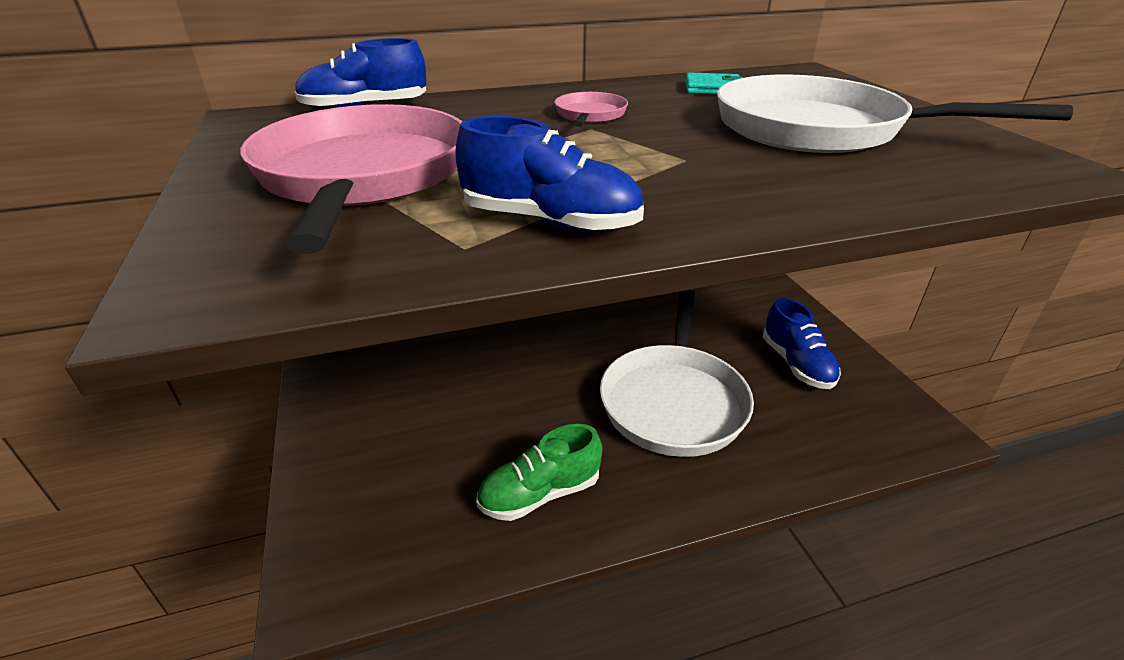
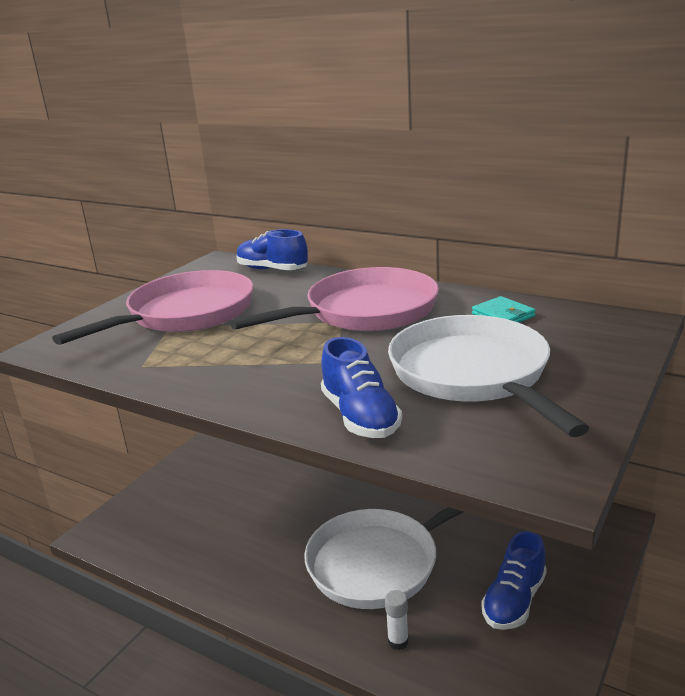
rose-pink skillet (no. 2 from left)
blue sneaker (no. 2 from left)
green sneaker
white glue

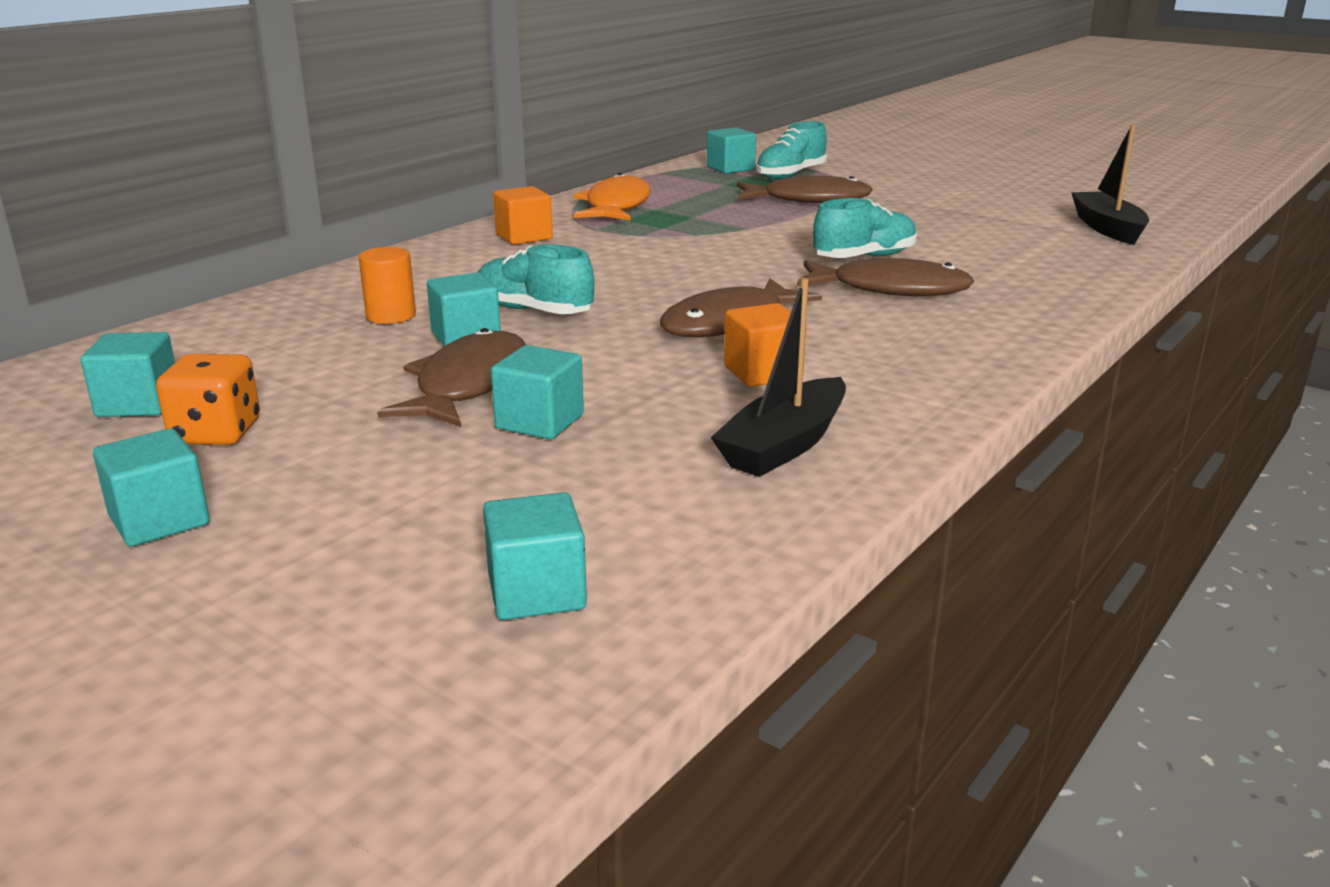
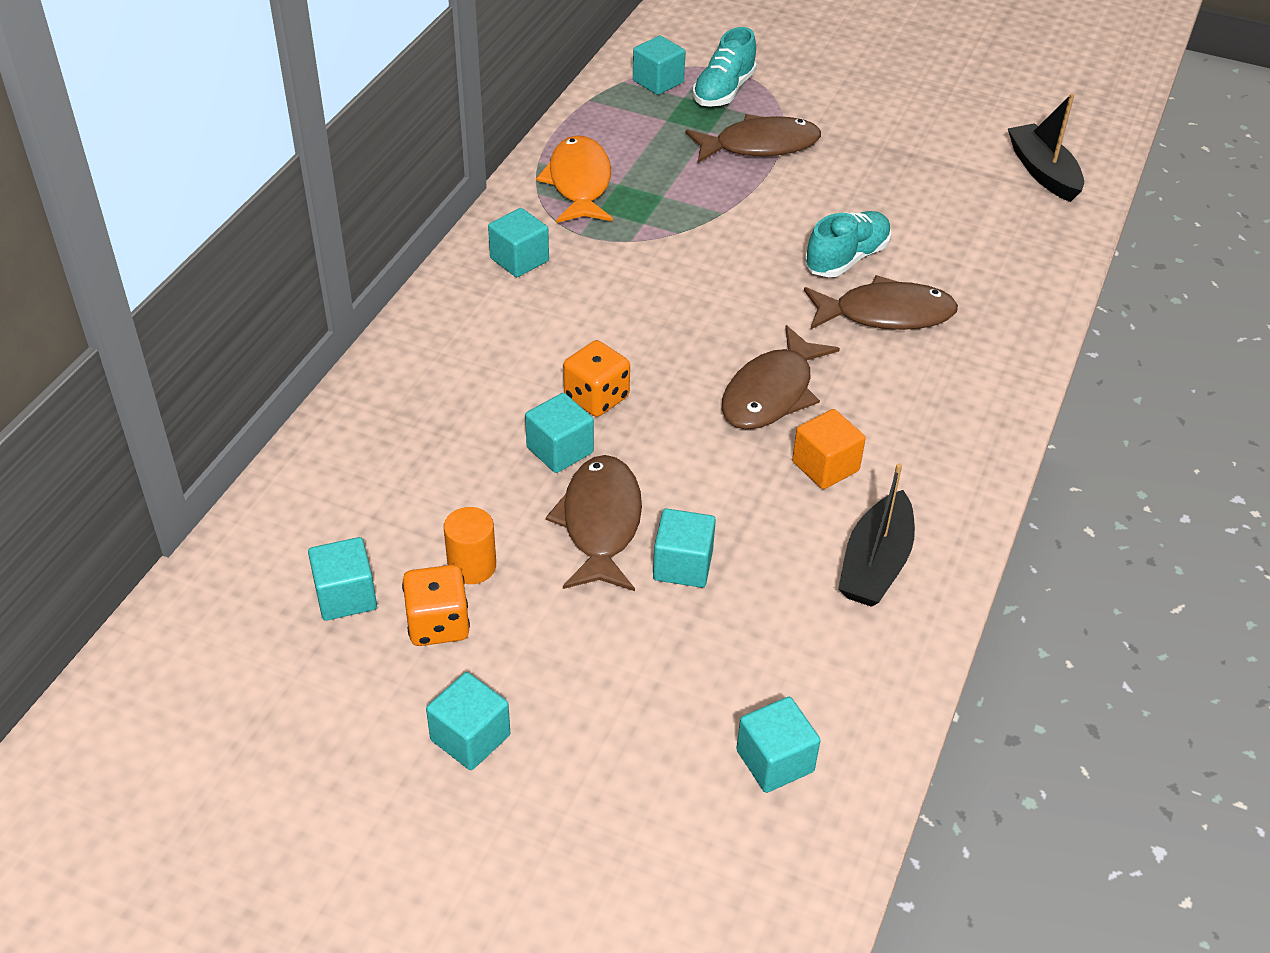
aqua cube (no. 3 from left)
orange game die (no. 2 from left)
orange cylinder shape

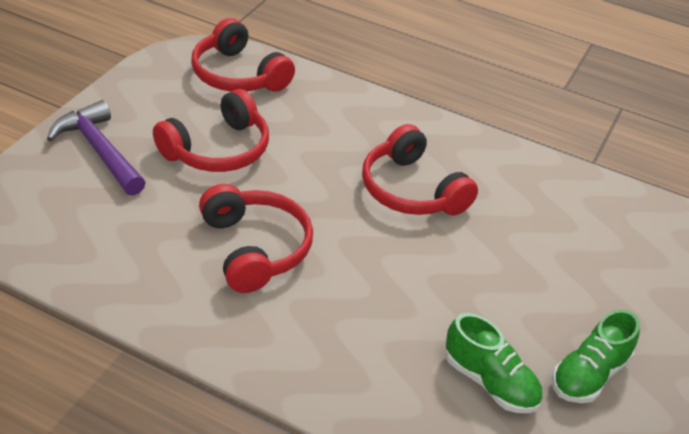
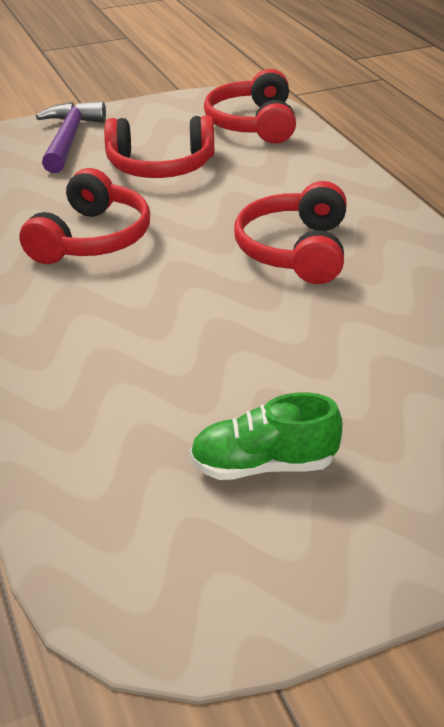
green sneaker (no. 1 from left in the first image)

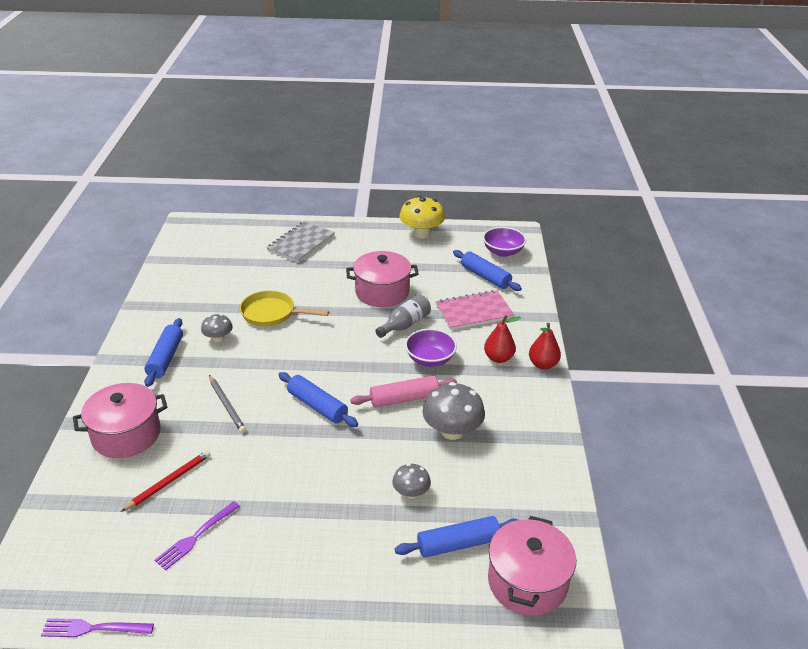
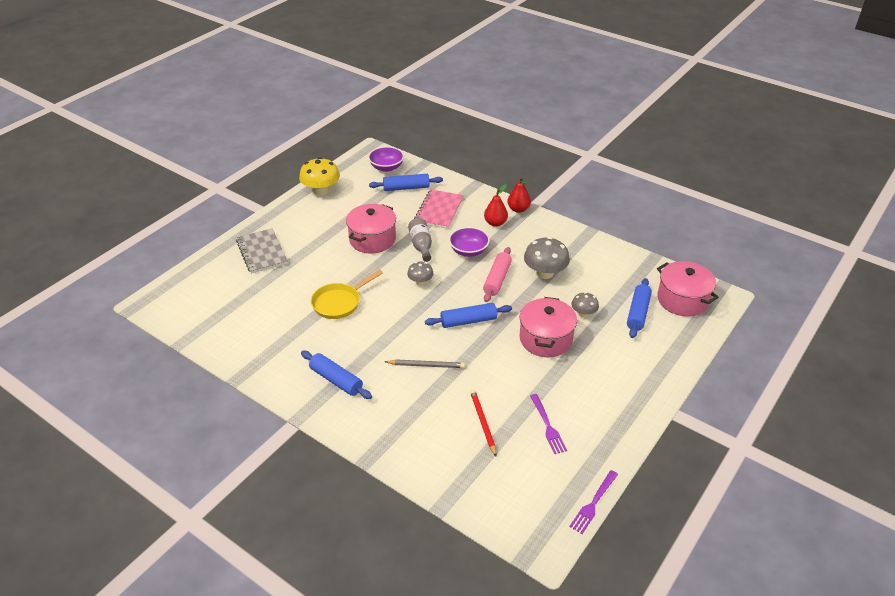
gray toadstool (no. 1 from left)
rose-pink cooking pot (no. 2 from left)

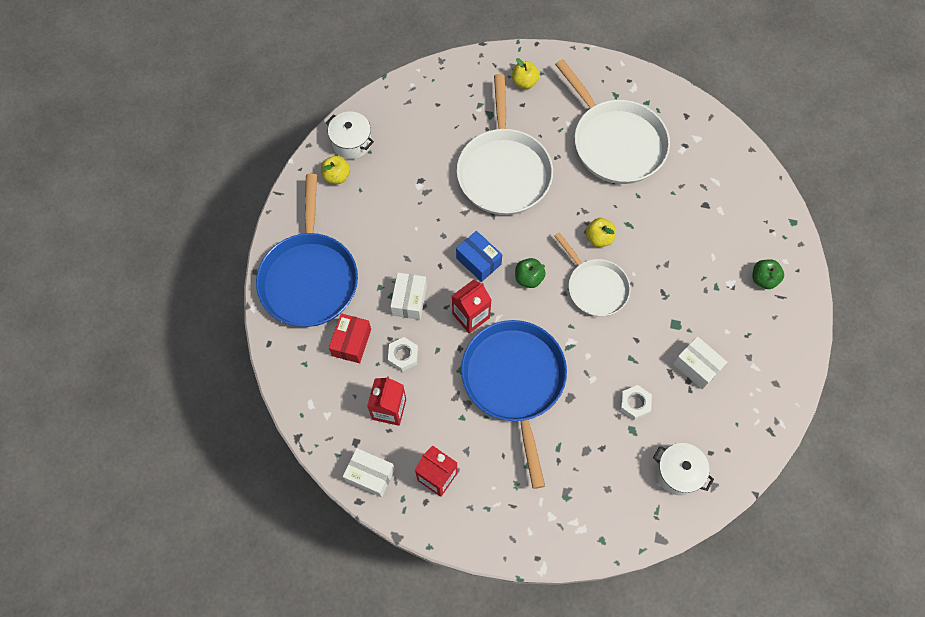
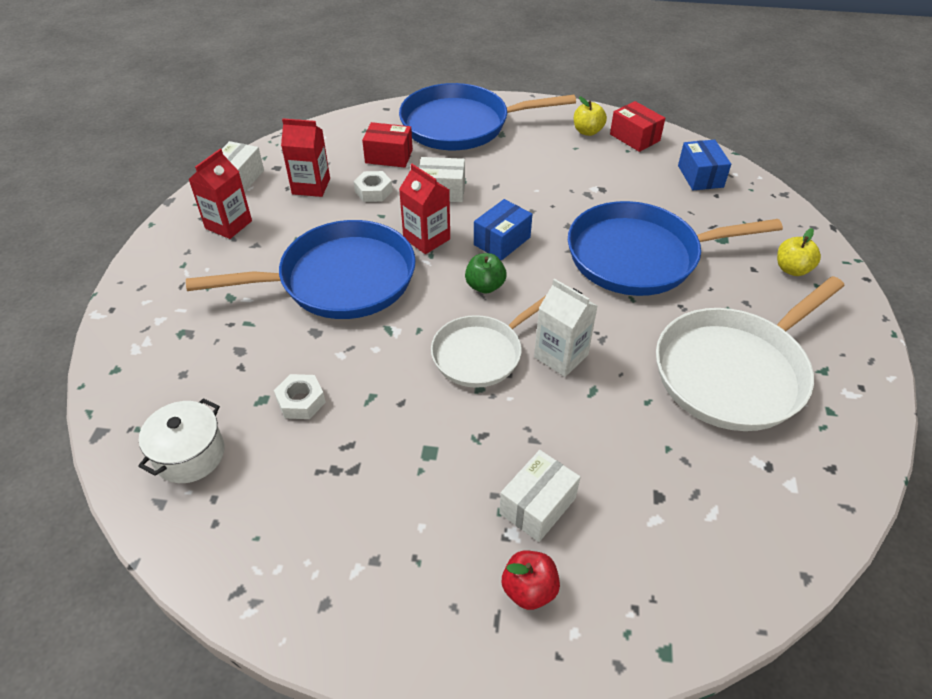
blue skillet (no. 3 from left)
red parcel (no. 2 from left)
white milk carton
red apple
white parcel (no. 3 from left)
blue parcel (no. 2 from left)

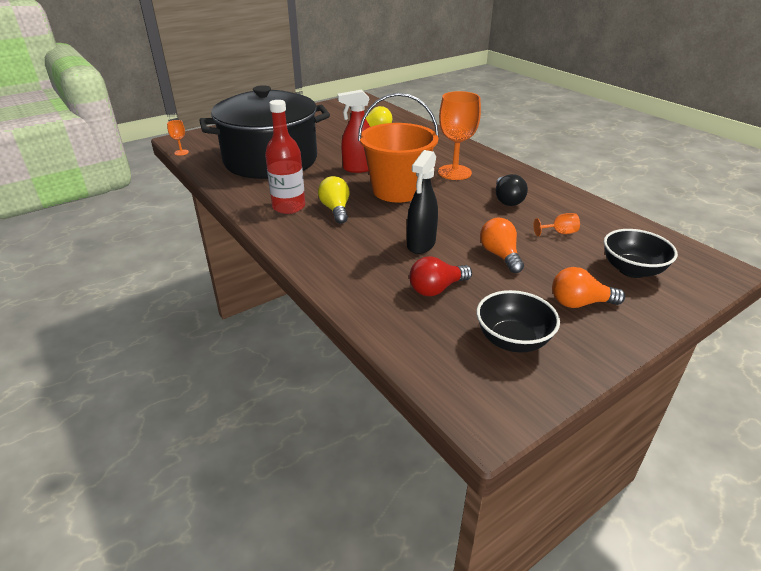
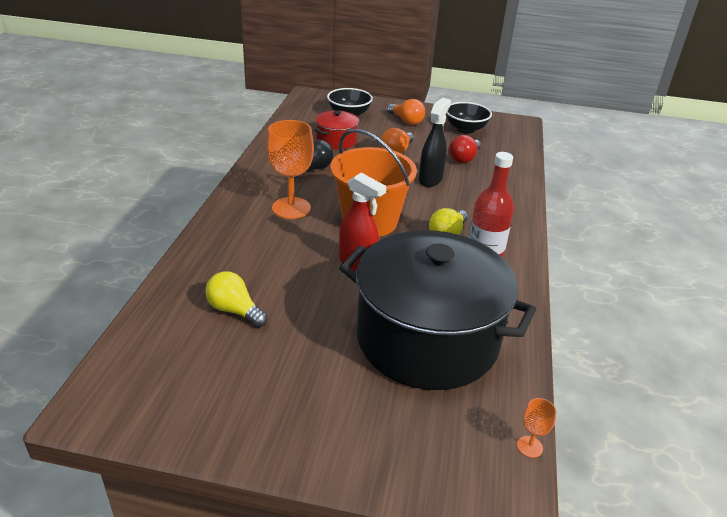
jet-black spray cleaner
red cooking pot
red light bulb

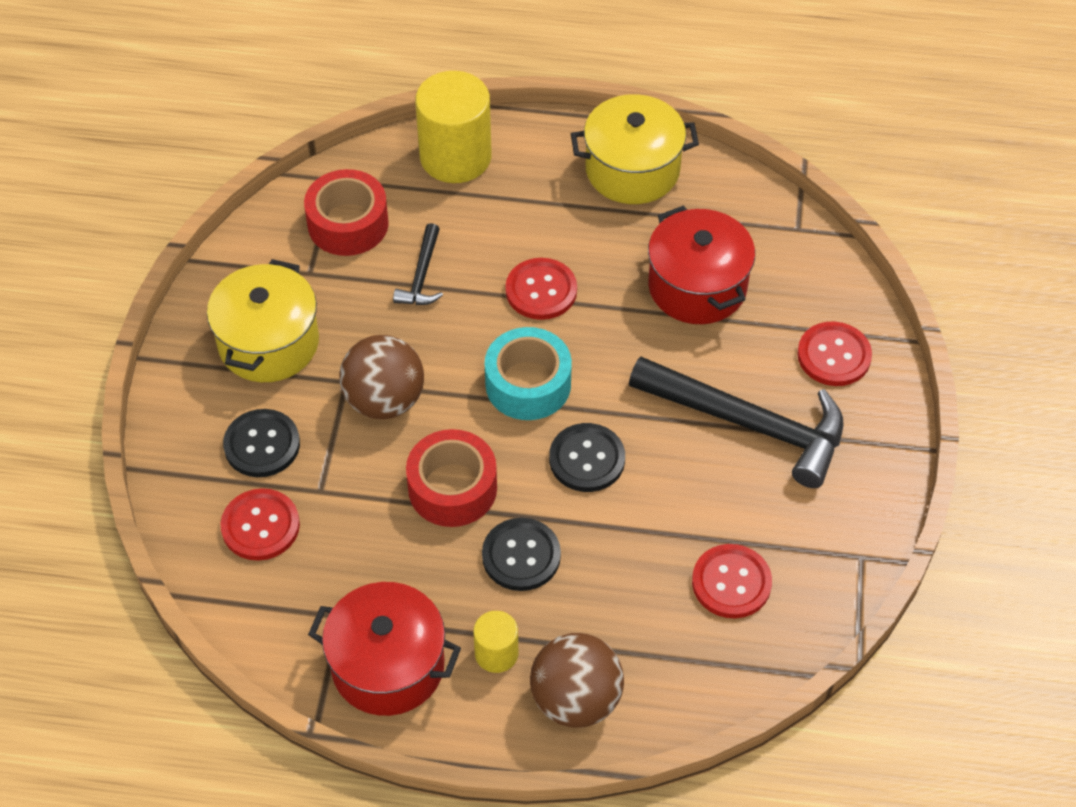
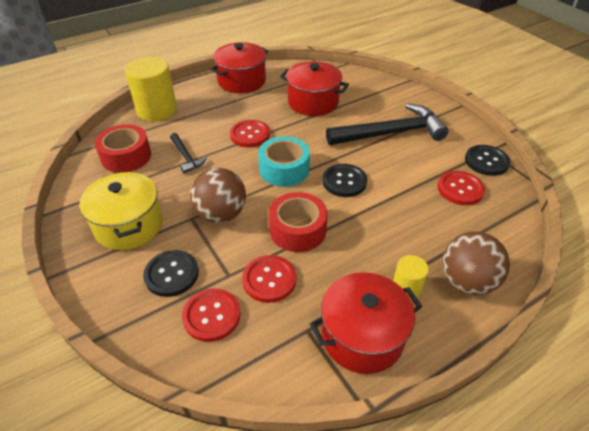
red cooking pot (no. 1 from left)
red shirt button (no. 3 from left)
jet-black shirt button (no. 3 from left)

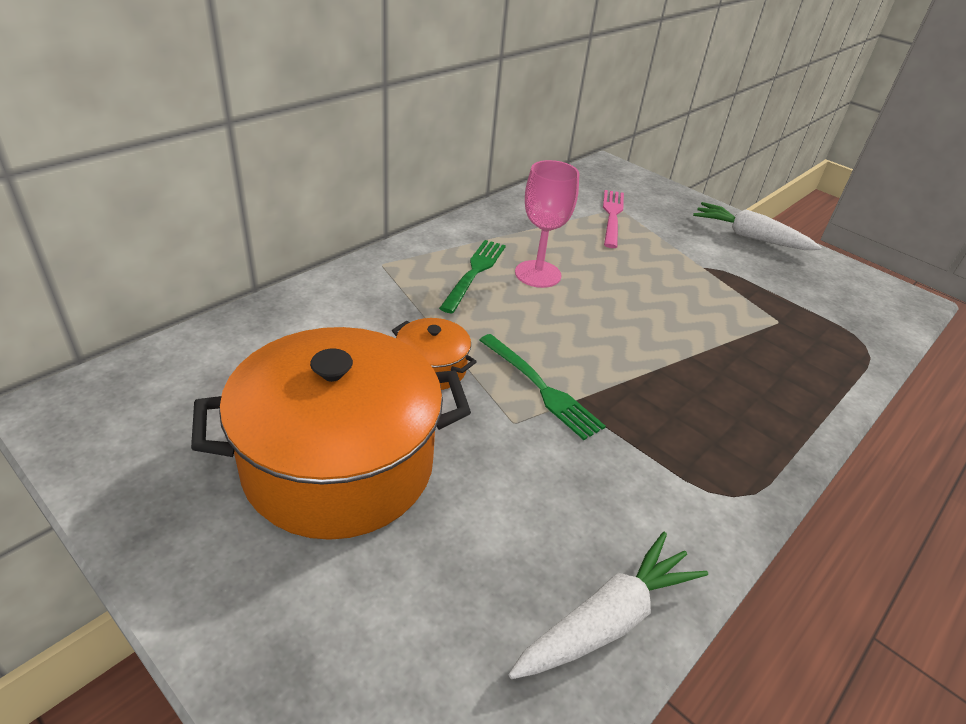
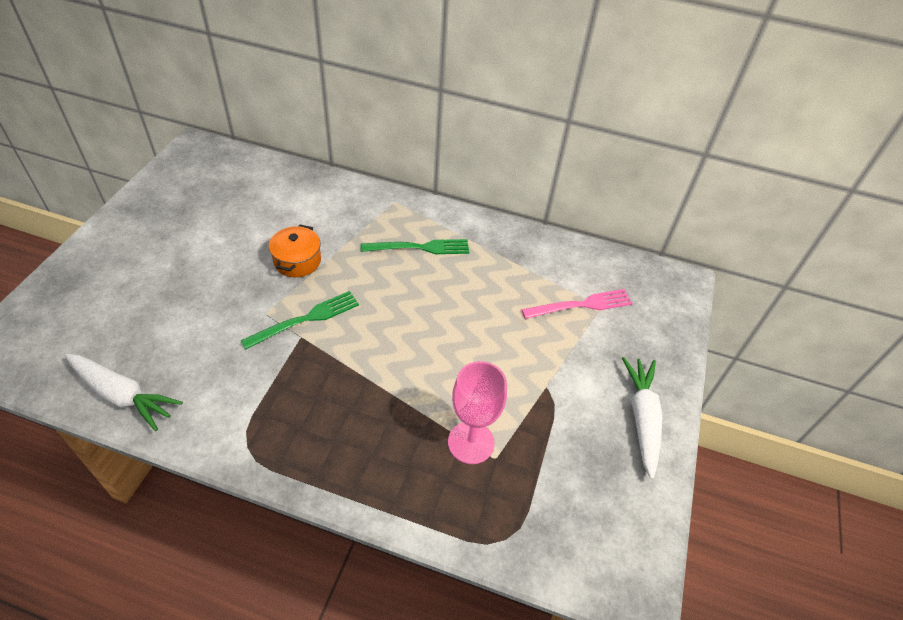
rose-pink chalice
orange cooking pot (no. 1 from left in the first image)
green table fork (no. 1 from left)

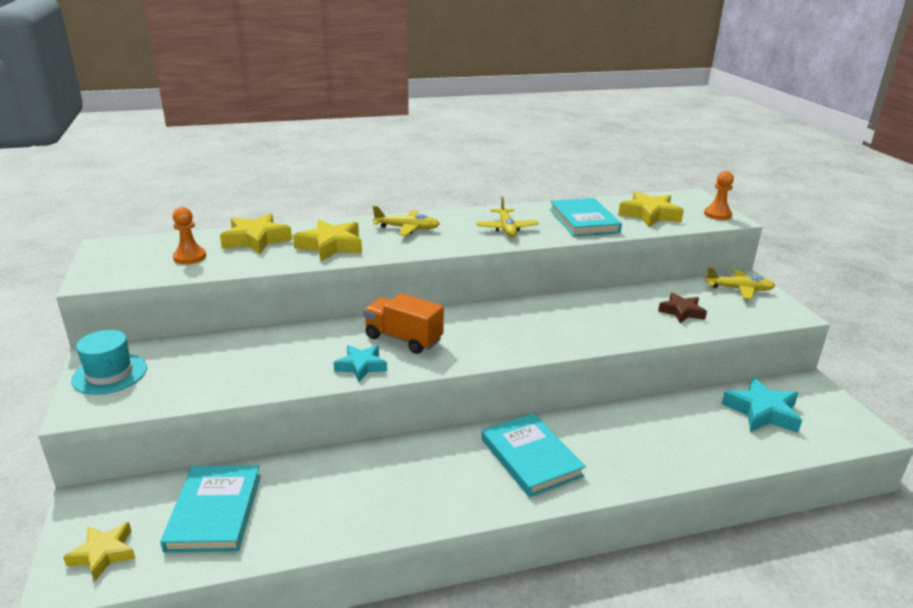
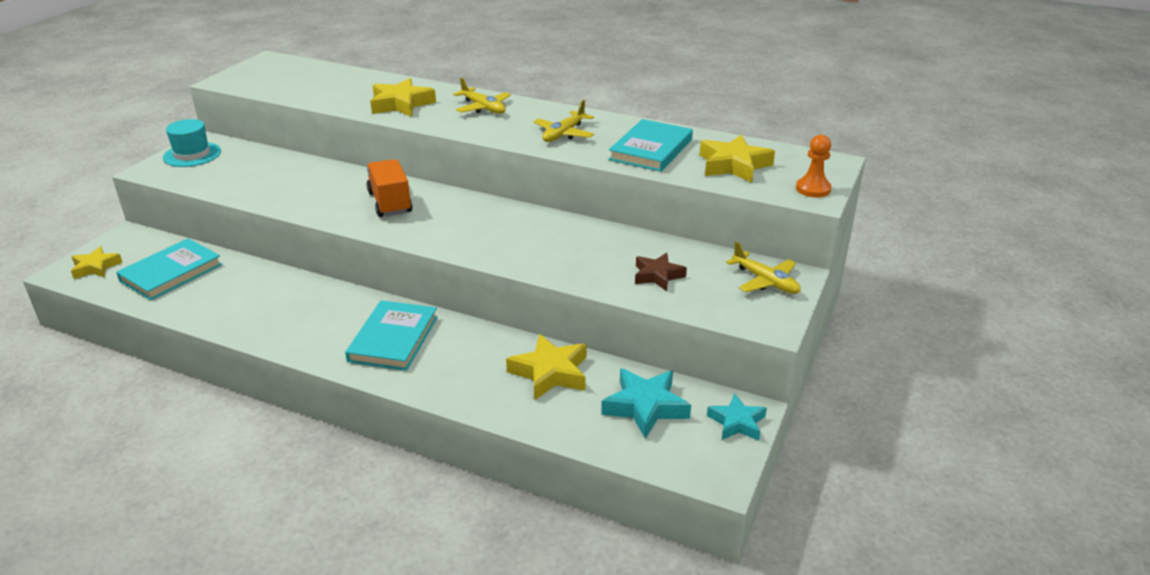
orange game pawn (no. 1 from left in the first image)
yellow star (no. 3 from left)
aqua star (no. 2 from left)

